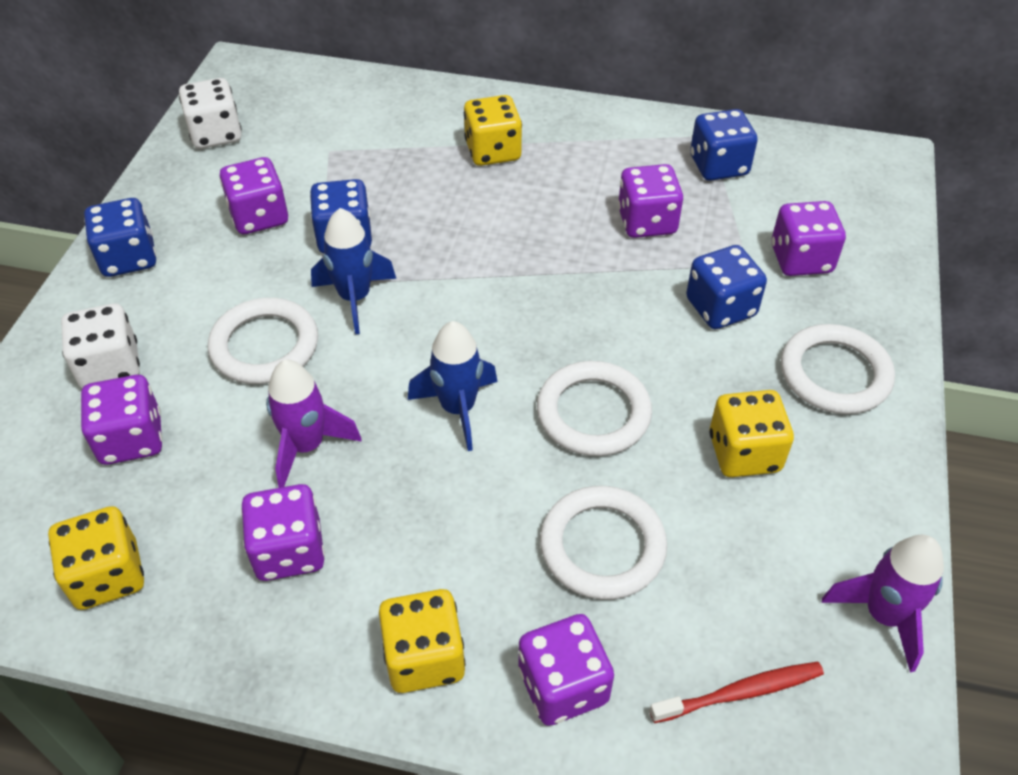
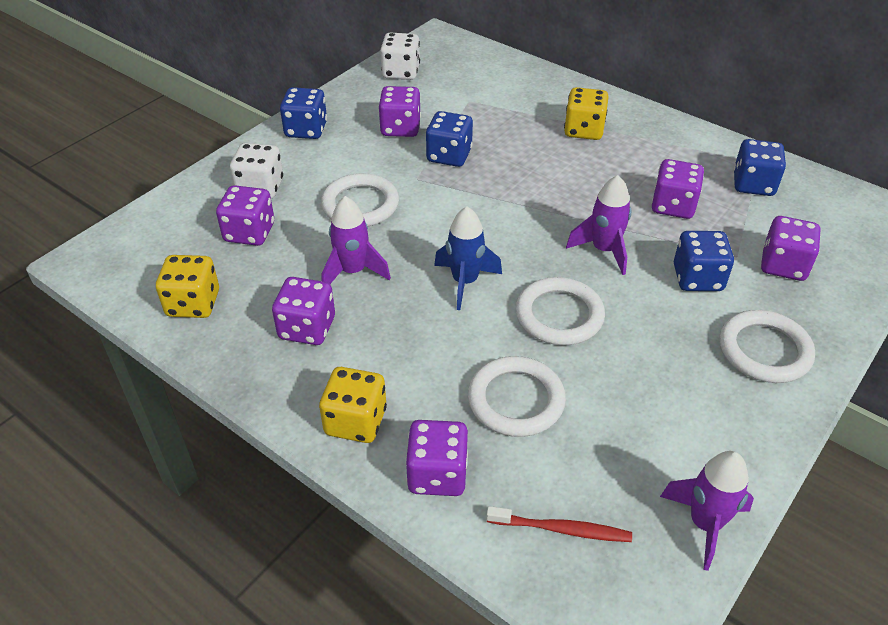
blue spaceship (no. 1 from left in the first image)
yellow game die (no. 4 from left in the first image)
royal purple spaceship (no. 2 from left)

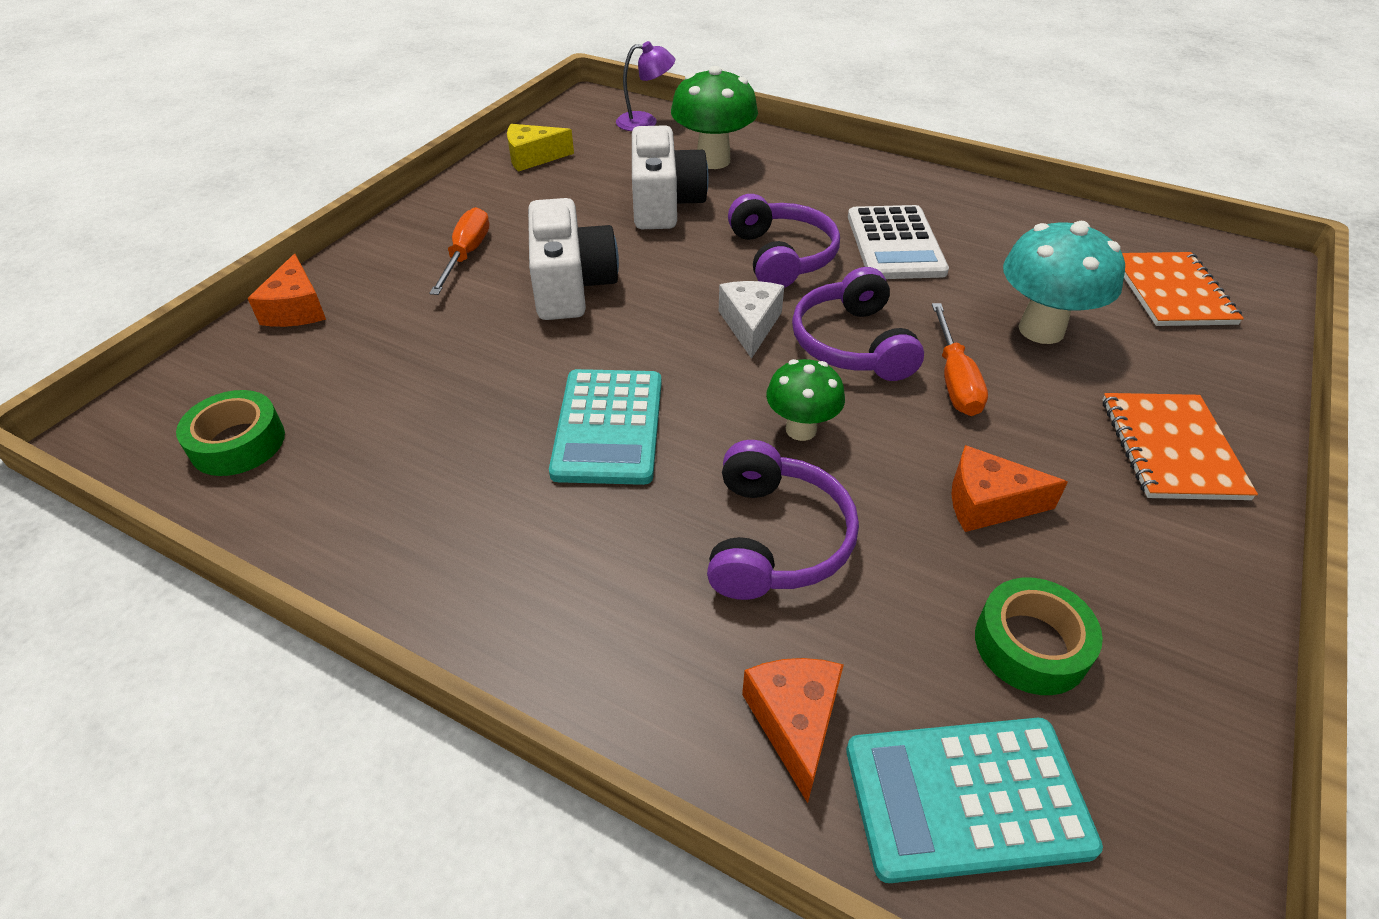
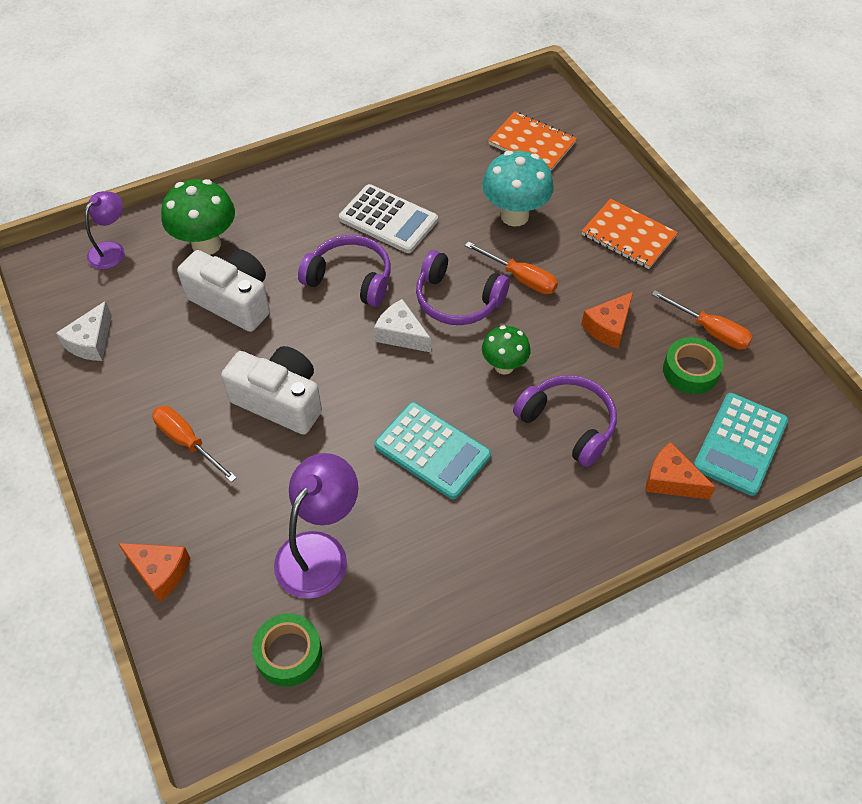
white cheese (no. 1 from left)
orange screwdriver (no. 3 from left)
royal purple desk lamp (no. 2 from left)

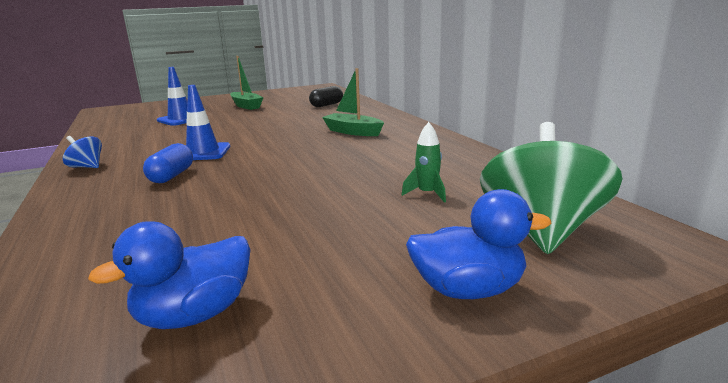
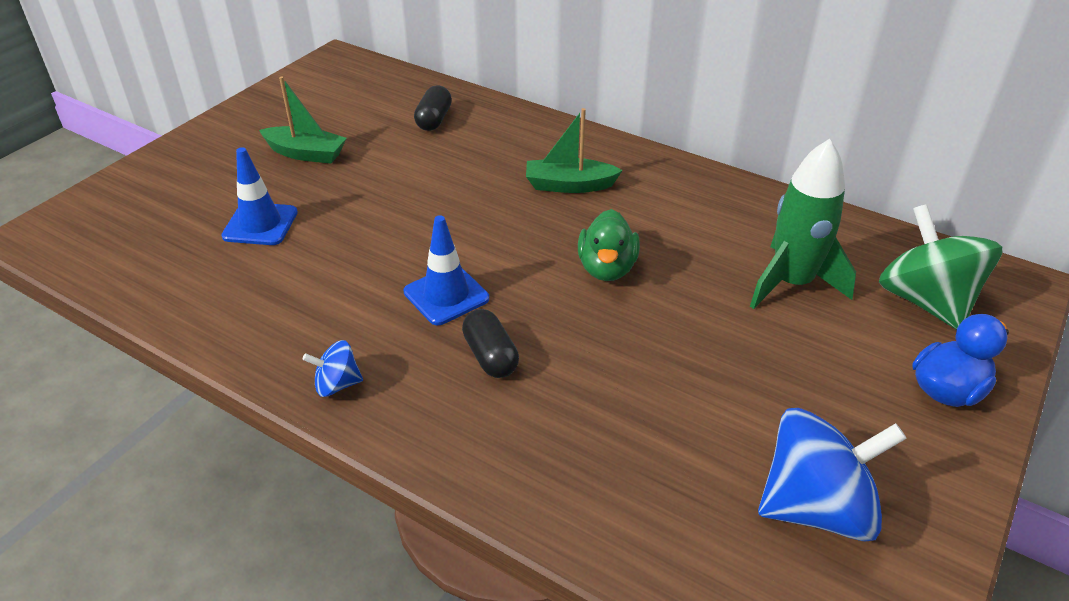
green spaceship
jet-black capsule (no. 2 from left)
blue spinning top (no. 2 from left)
green duck

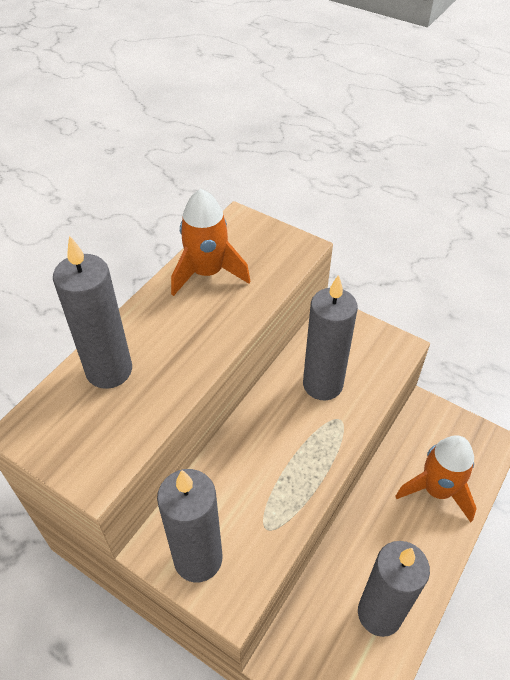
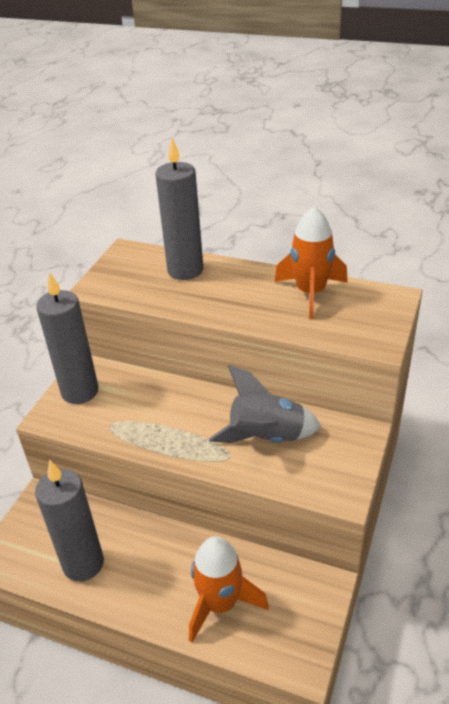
gray spaceship

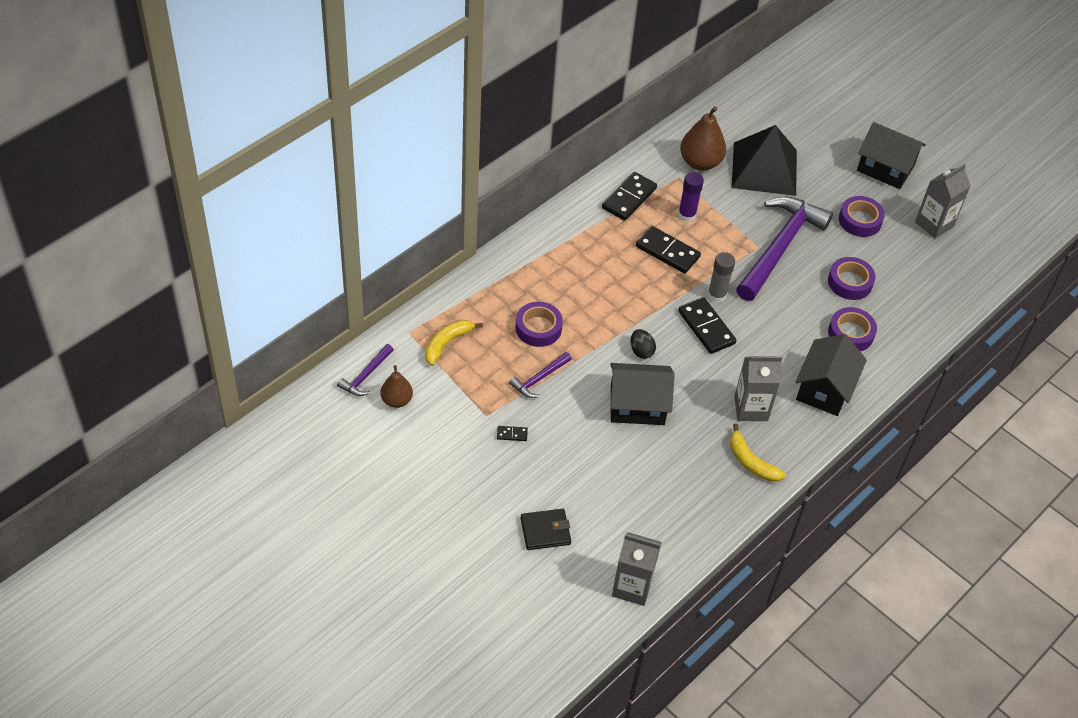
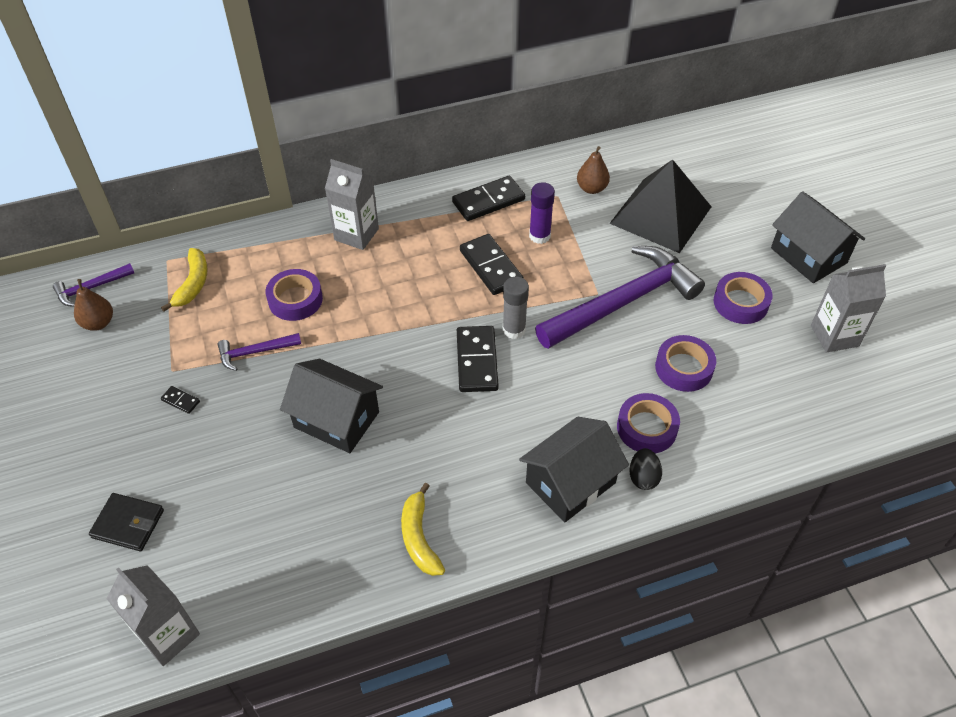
brown toy pear (no. 2 from left)
yellow toy banana (no. 1 from left)
jet-black toy egg
gray milk carton (no. 2 from left)

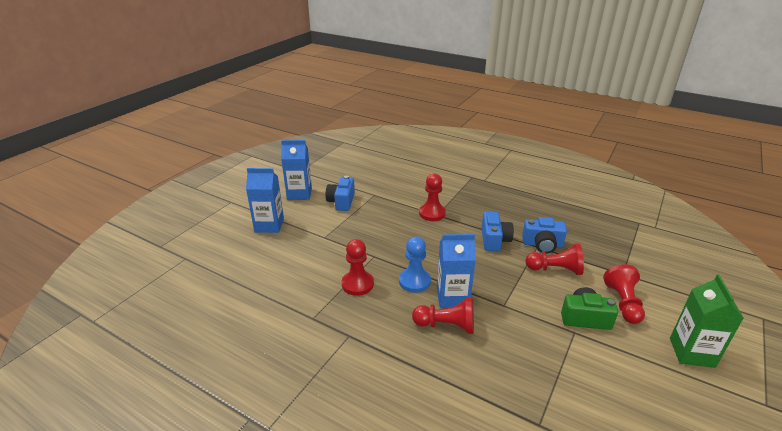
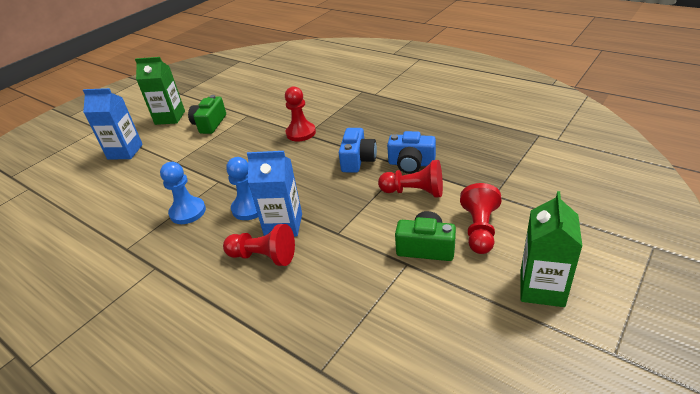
green milk carton (no. 1 from left)
green compact camera (no. 1 from left)
blue game pawn (no. 1 from left)

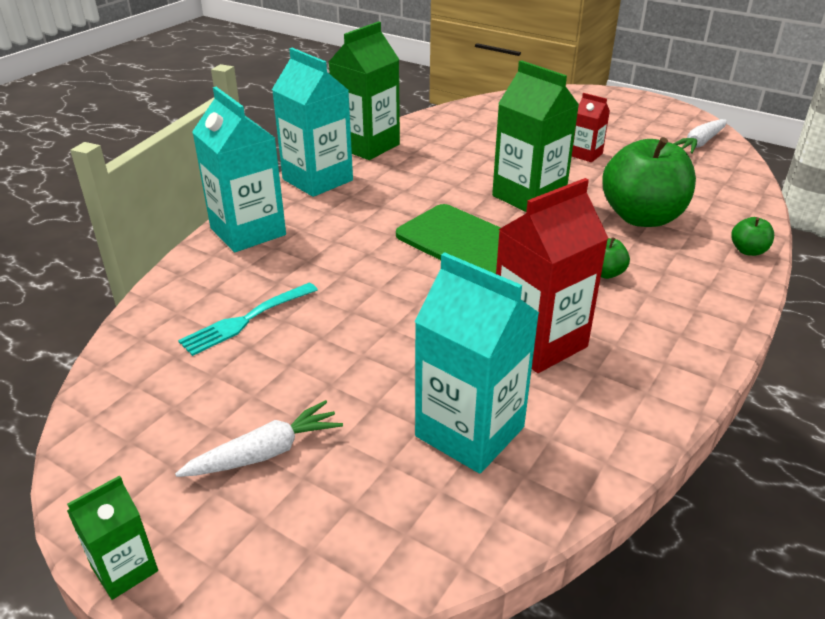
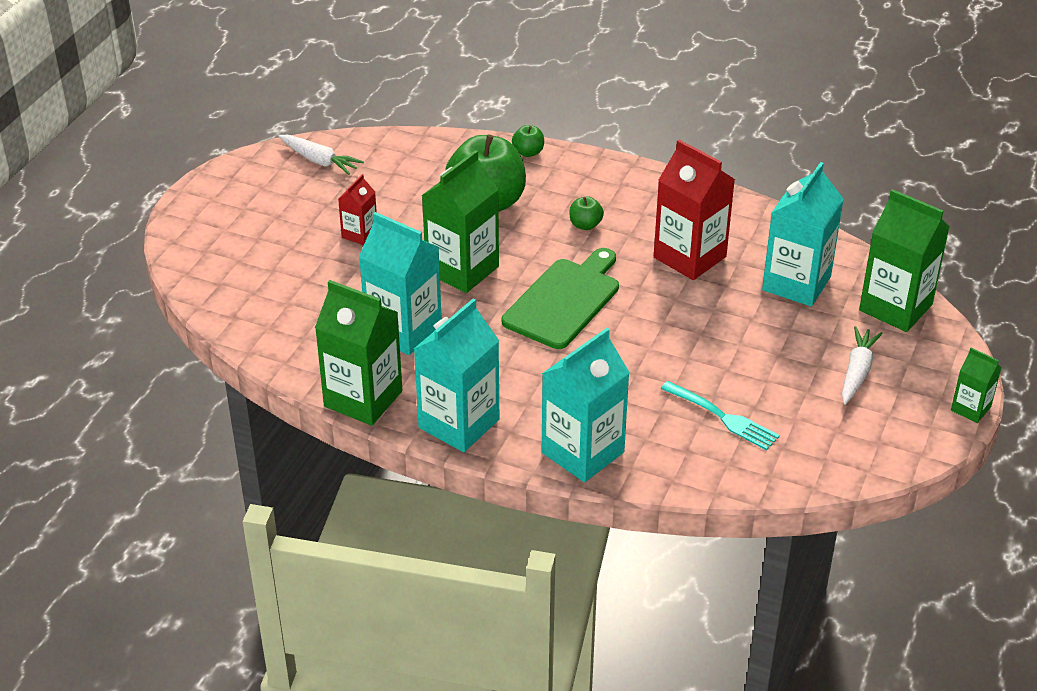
white root vegetable (no. 2 from left)
green milk carton (no. 3 from left)
aqua milk carton (no. 1 from left)

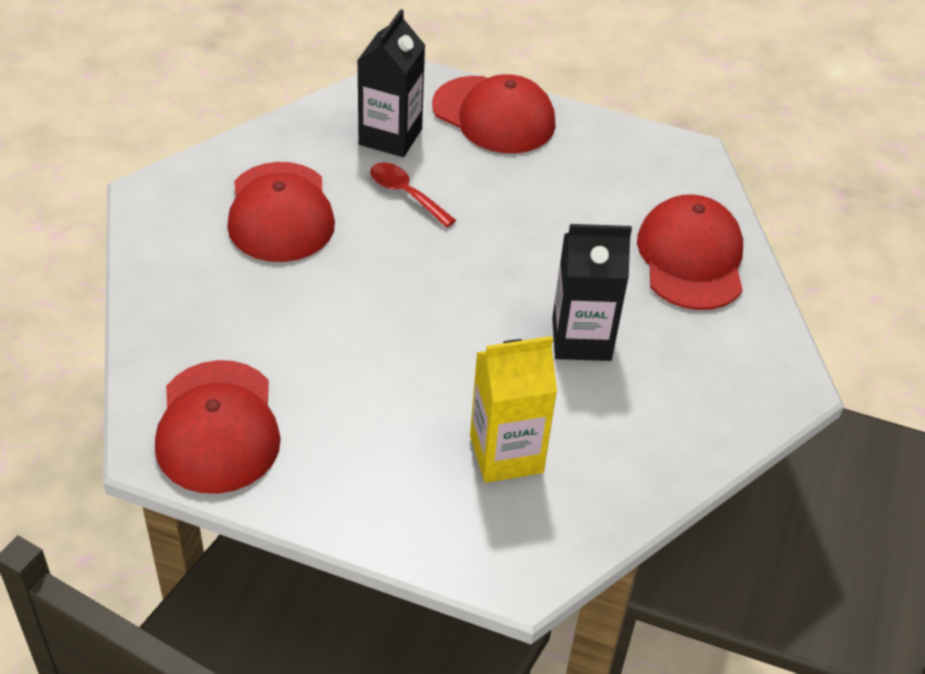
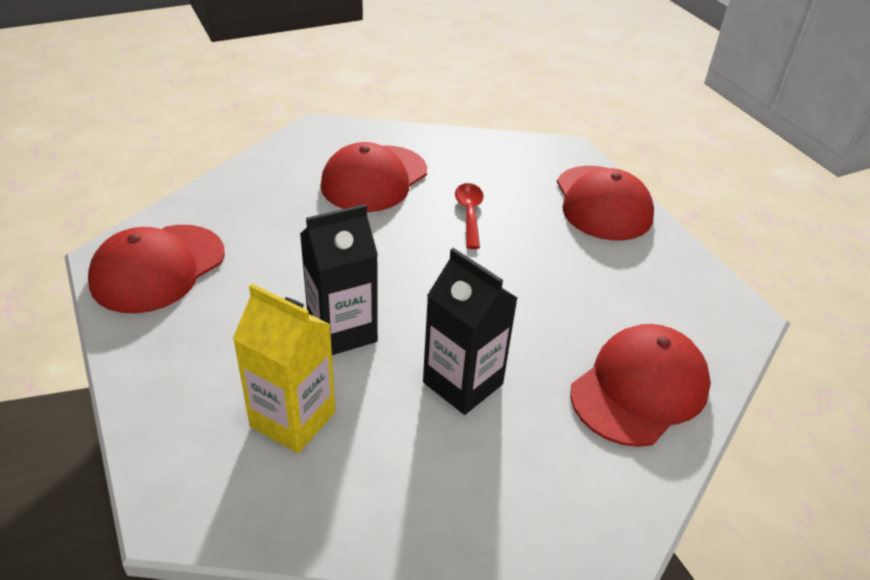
jet-black milk carton (no. 1 from left)

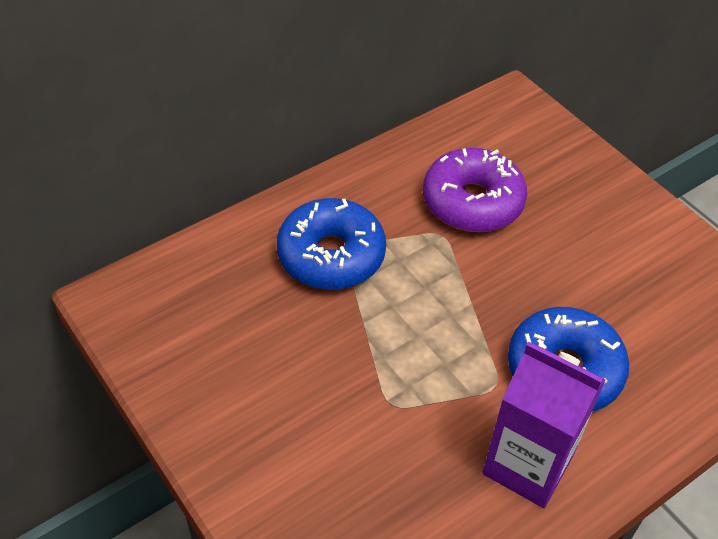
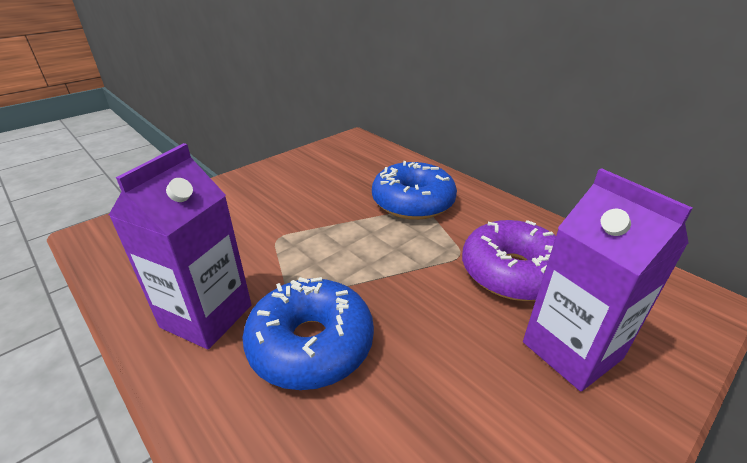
royal purple milk carton (no. 2 from left)

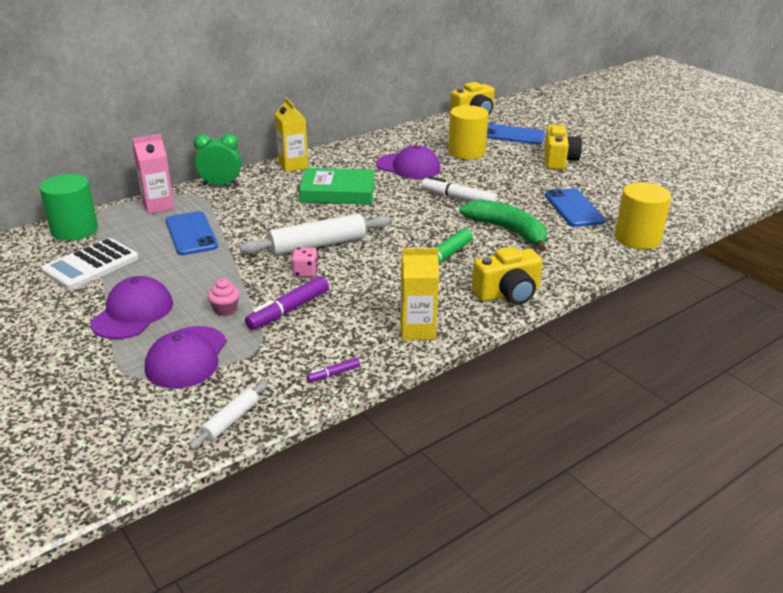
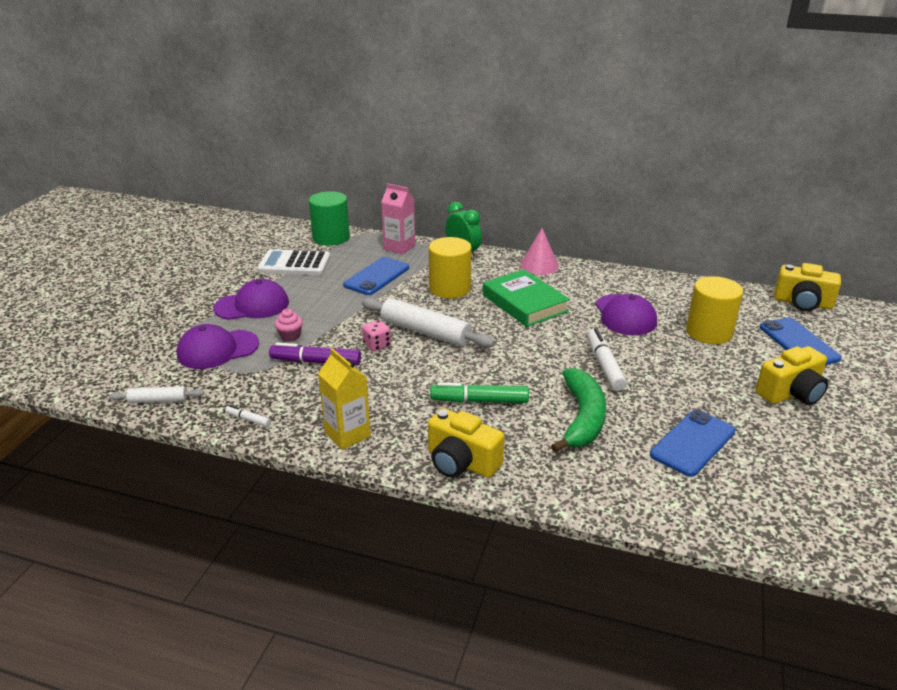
rose-pink cone shape
yellow cylinder shape (no. 1 from left)
white marker pen (no. 1 from left)

